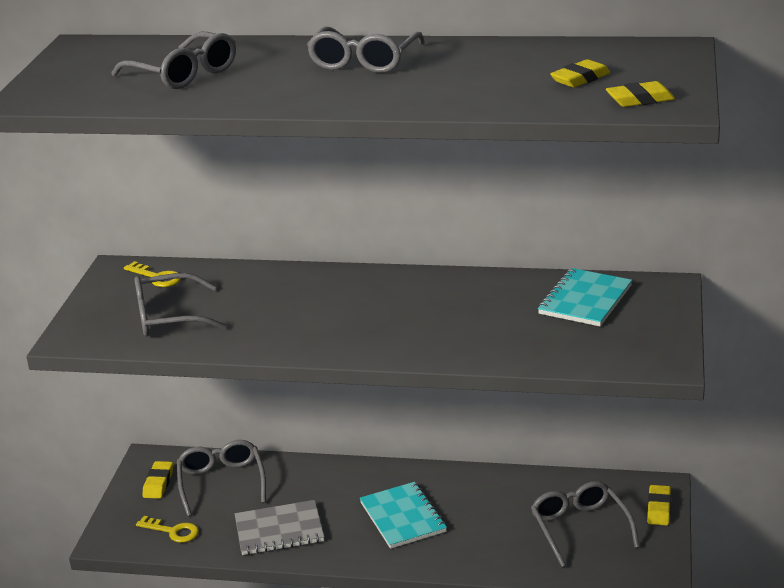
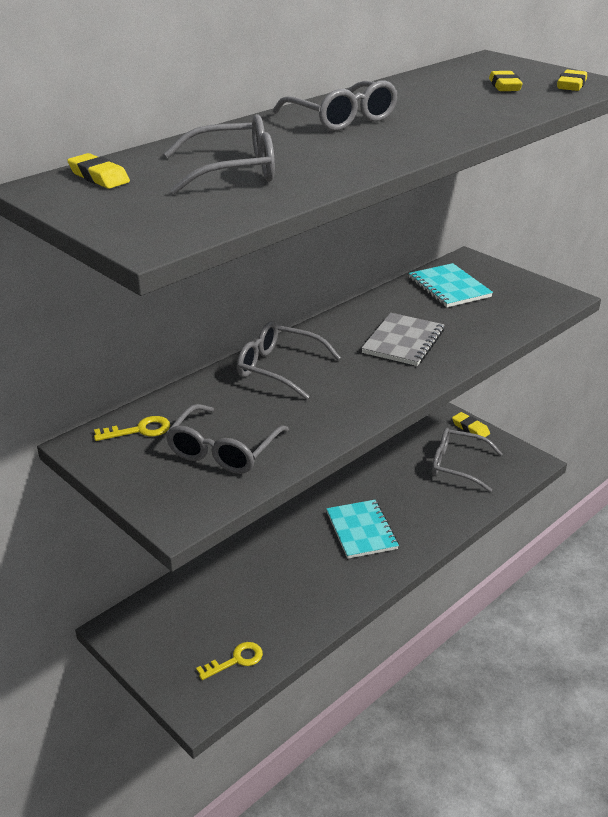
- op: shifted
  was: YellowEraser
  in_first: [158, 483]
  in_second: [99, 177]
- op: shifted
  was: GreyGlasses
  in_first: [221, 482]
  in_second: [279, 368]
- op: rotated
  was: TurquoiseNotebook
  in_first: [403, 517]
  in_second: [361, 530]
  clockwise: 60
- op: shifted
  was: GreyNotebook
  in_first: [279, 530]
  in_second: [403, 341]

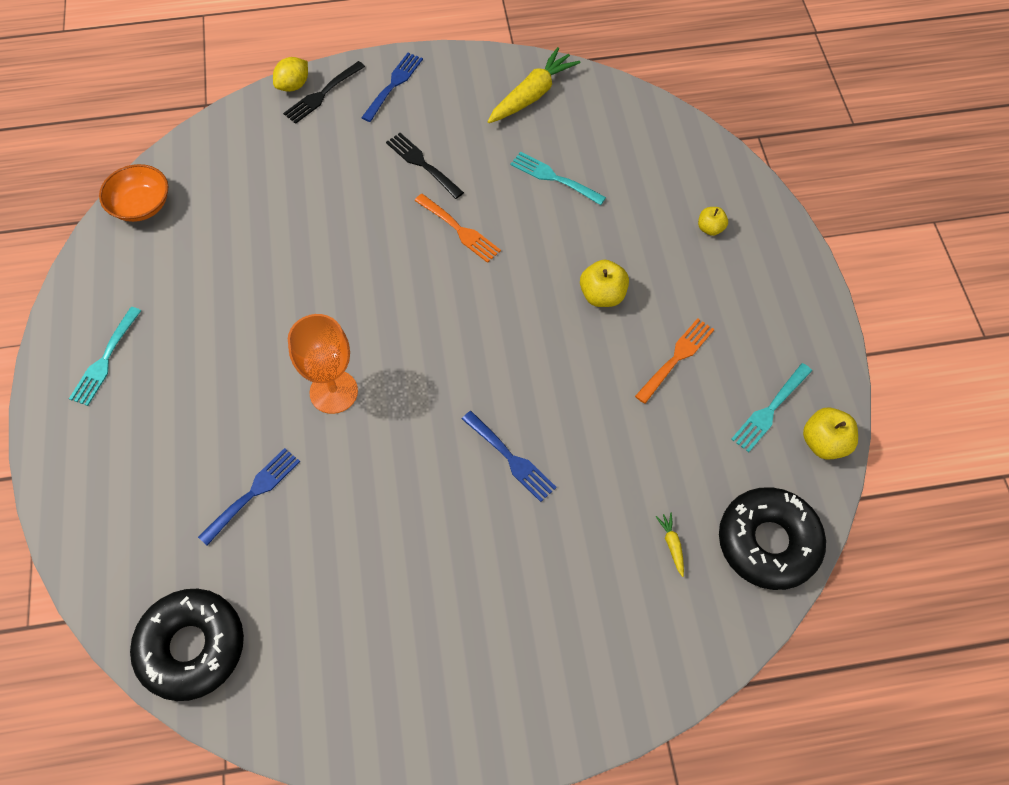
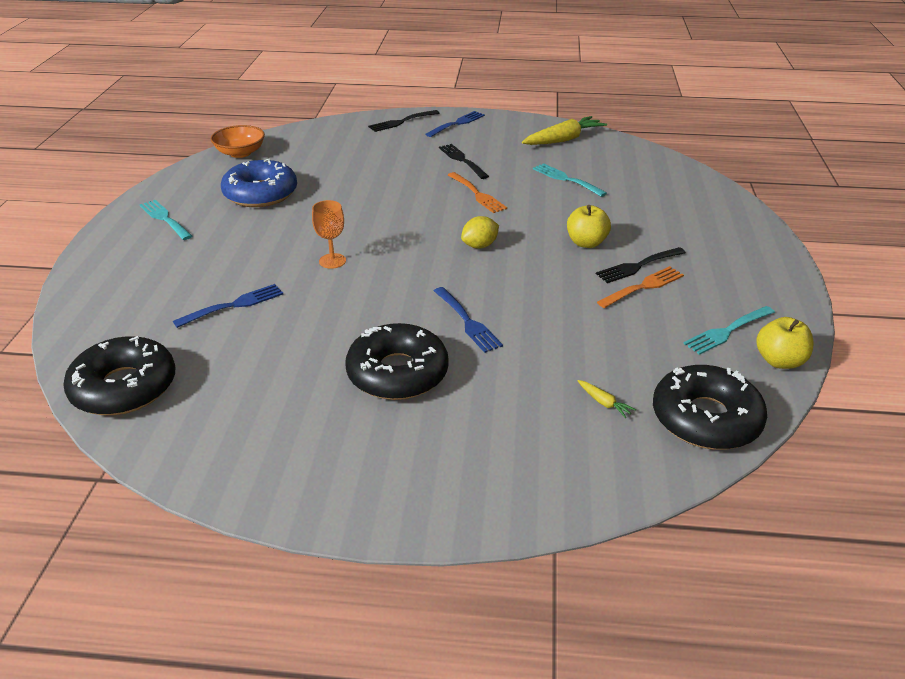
- op: rotated
  was: TurquoiseFork
  in_first: [105, 359]
  in_second: [165, 219]
  clockwise: 105
- op: new
  now: BlueDonut
  in_second: [260, 194]
- op: scaled
  was: OrangeGoblet
  in_first: [333, 392]
  in_second: [332, 261]
  ratio: 0.64
- op: new
  now: BlackDonut
  in_second: [397, 373]
- op: shifted
  was: YellowLemon
  in_first: [293, 85]
  in_second: [479, 246]
- op: rotated
  was: YellowCarrot
  in_first: [672, 545]
  in_second: [604, 403]
  clockwise: 135
- op: new
  now: BlackFork
  in_second: [638, 266]
- op: gone
  was: YellowApple
  in_first: [710, 228]

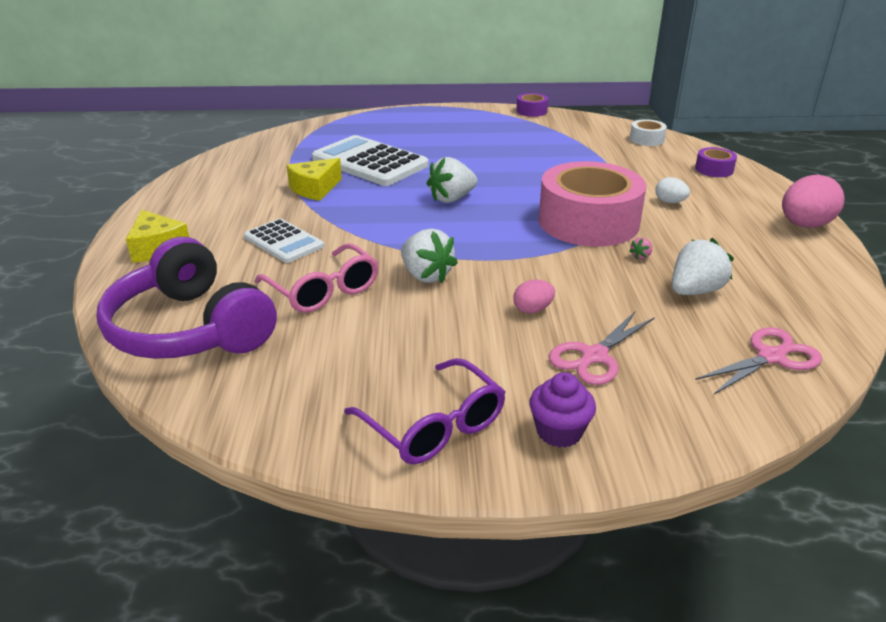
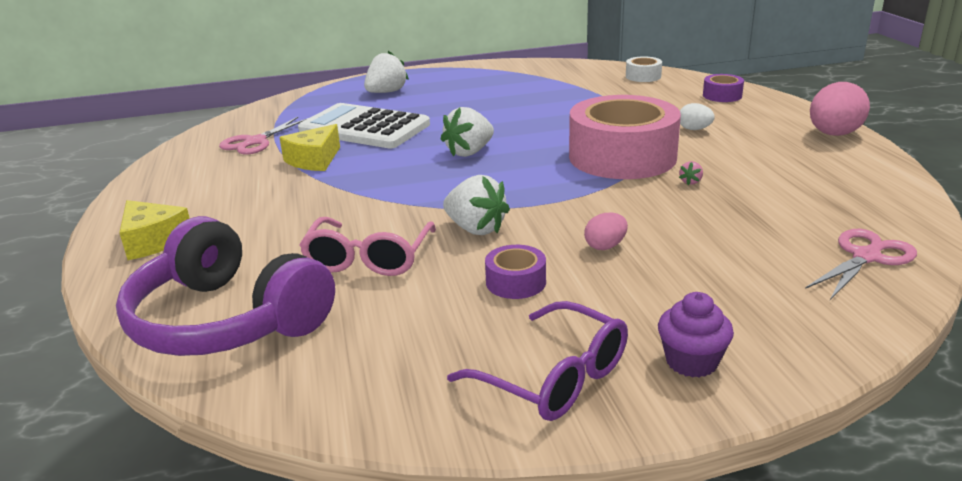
- op: shifted
  was: PinkScissors
  in_first: [594, 356]
  in_second: [255, 142]
- op: rotated
  was: PinkGlasses
  in_first: [324, 291]
  in_second: [368, 259]
  clockwise: 60
- op: shifted
  was: WhiteStrawberry
  in_first: [695, 291]
  in_second: [386, 92]
- op: shifted
  was: PurpleTape
  in_first: [531, 111]
  in_second: [516, 282]
- op: gone
  was: WhiteCalculator
  in_first: [284, 242]

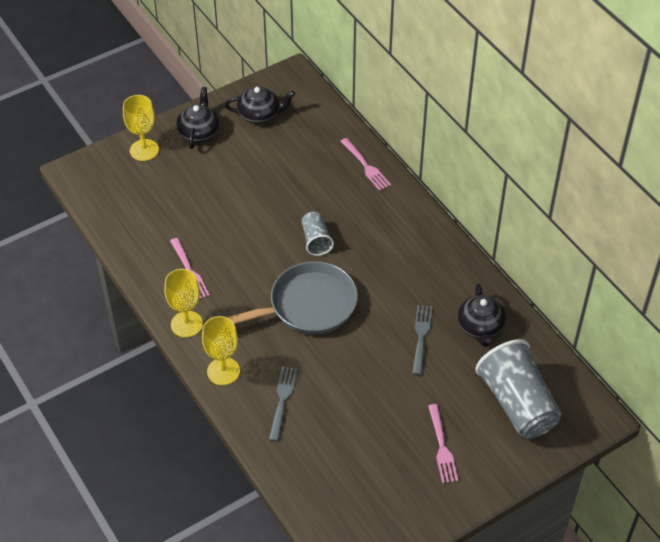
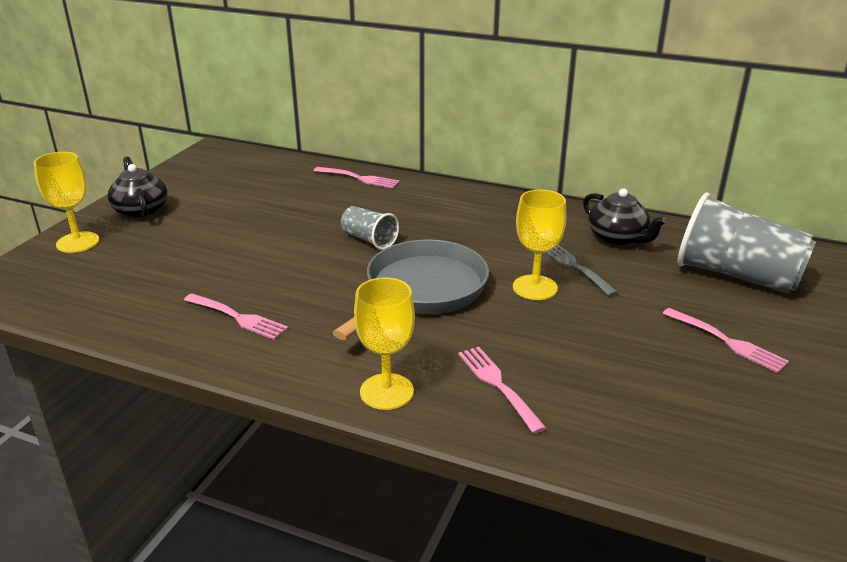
- op: repainted
  was: GreyFork
  now: PinkFork
  in_first: [282, 401]
  in_second: [498, 385]
- op: shifted
  was: YellowGoblet
  in_first: [186, 324]
  in_second: [535, 287]
- op: gone
  was: BlackTeapot
  in_first: [260, 115]

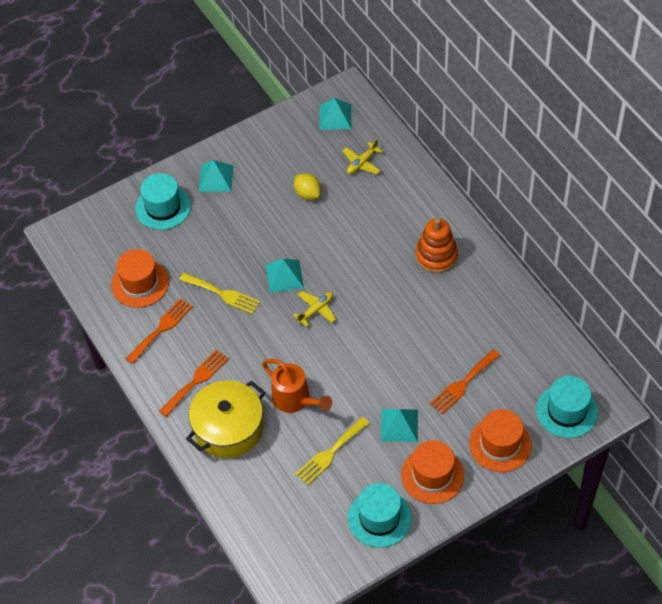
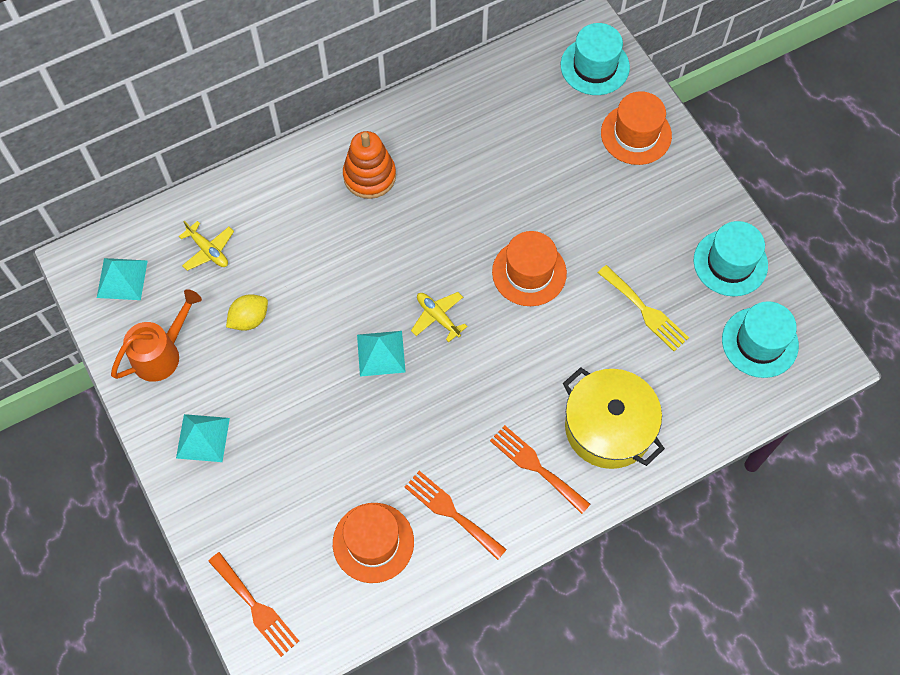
- op: shifted
  was: OrangeWateringCan
  in_first: [295, 400]
  in_second: [162, 353]
- op: shifted
  was: OrangeFork
  in_first: [463, 384]
  in_second: [255, 607]
- op: shifted
  was: OrangeHat
  in_first: [432, 475]
  in_second: [529, 272]
- op: shifted
  was: TurquoiseHat
  in_first: [163, 207]
  in_second: [760, 342]
- op: gone
  was: YellowFork
  in_first: [222, 294]
- op: gone
  was: TurquoisePyramid
  in_first: [399, 425]

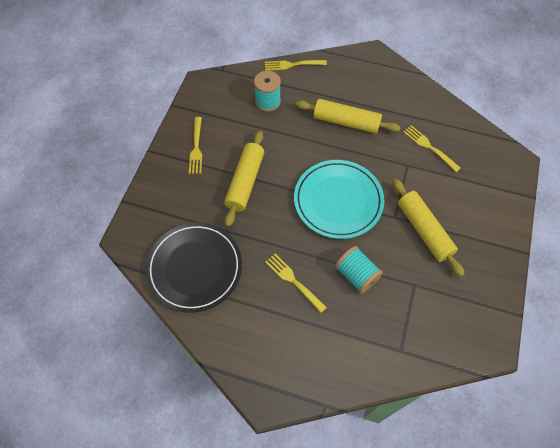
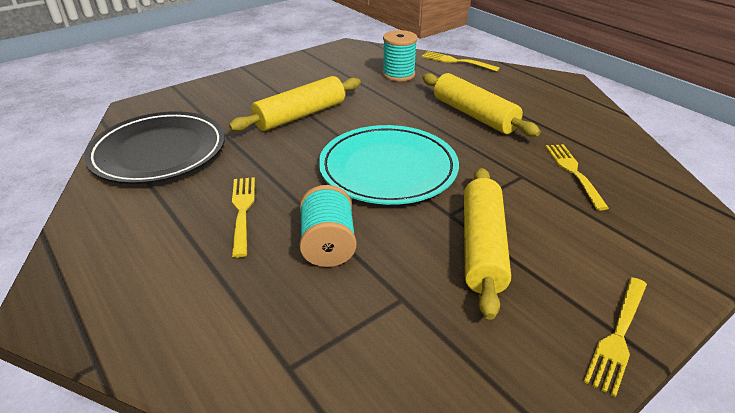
- op: shifted
  was: YellowFork
  in_first: [196, 147]
  in_second: [618, 335]

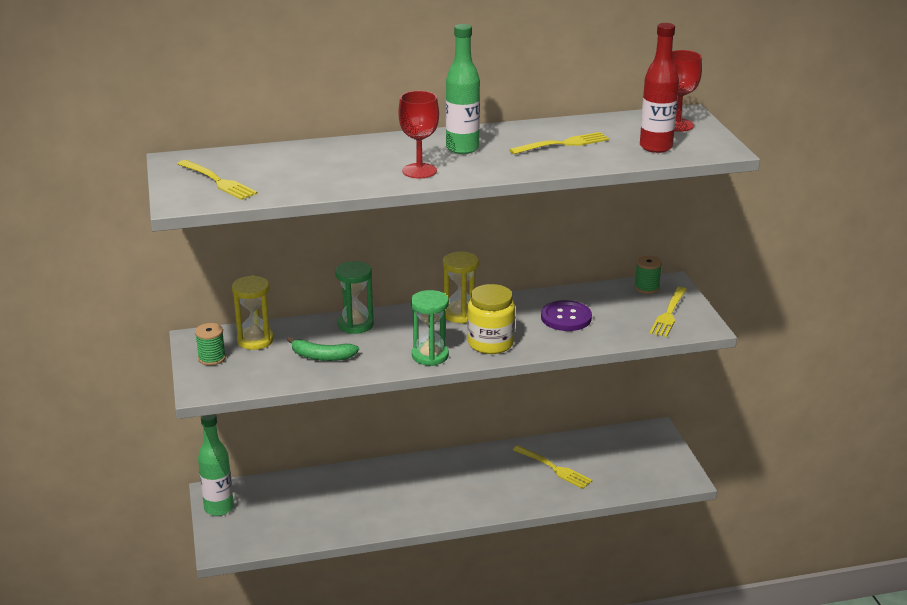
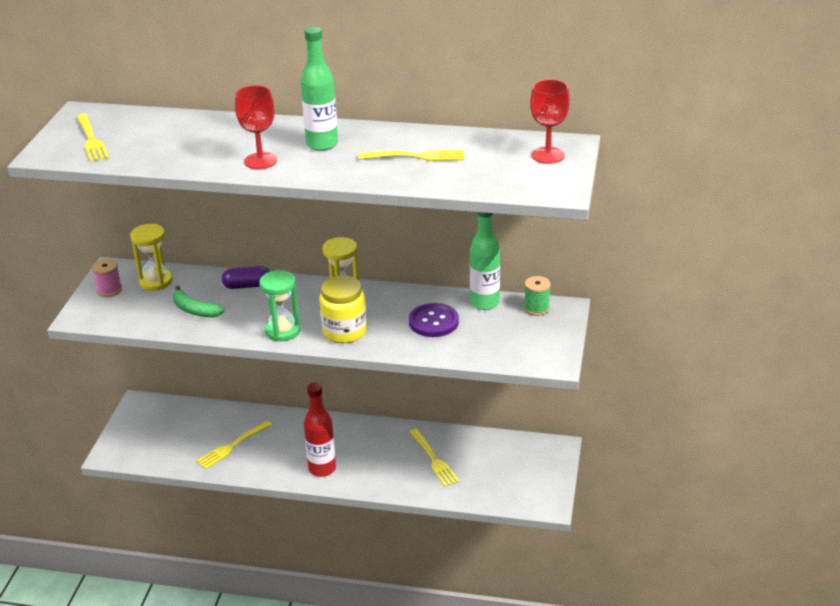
- op: repainted
  was: GreenSpool
  now: PinkSpool
  in_first: [212, 358]
  in_second: [109, 290]
- op: shifted
  was: YellowFork
  in_first: [669, 314]
  in_second: [232, 446]
- op: swapped
  was: GreenHourglass
  now: PurpleCapsule
  in_first: [355, 324]
  in_second: [247, 286]
- op: shifted
  was: RedBottle
  in_first: [656, 147]
  in_second: [322, 469]
- op: shifted
  was: GreenBottle
  in_first: [219, 508]
  in_second: [484, 303]

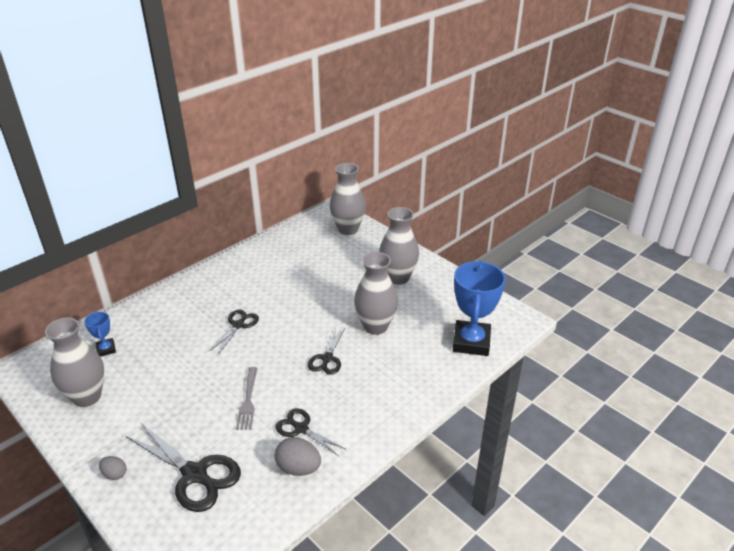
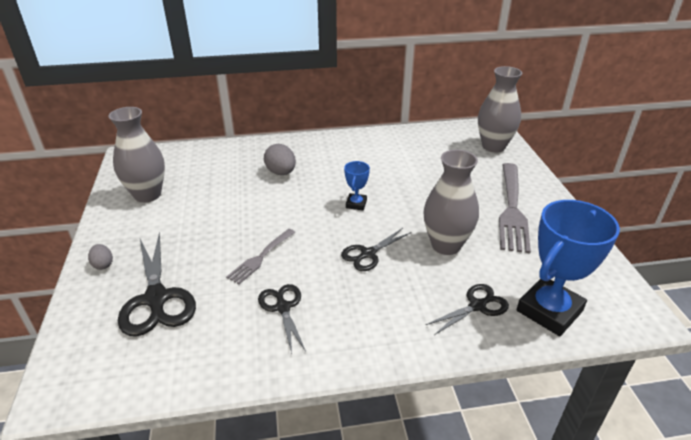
- op: shifted
  was: GreyEgg
  in_first: [298, 468]
  in_second: [281, 172]
- op: shifted
  was: BlueTrophy
  in_first: [106, 349]
  in_second: [356, 204]
- op: shifted
  was: BlackScissors
  in_first: [238, 325]
  in_second: [477, 306]
- op: swapped
  was: GreyVase
  now: GreyFork
  in_first: [398, 277]
  in_second: [511, 208]

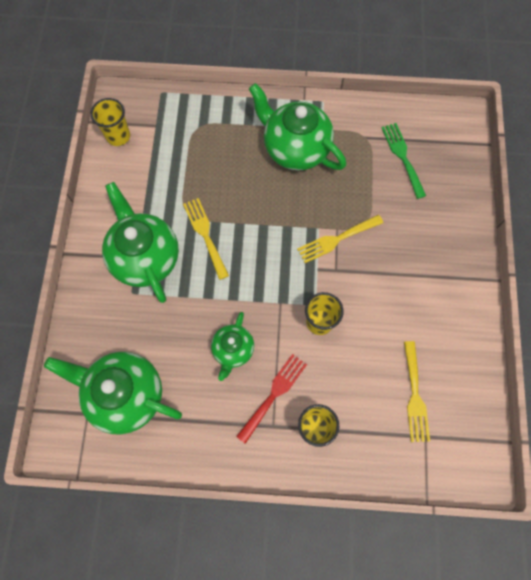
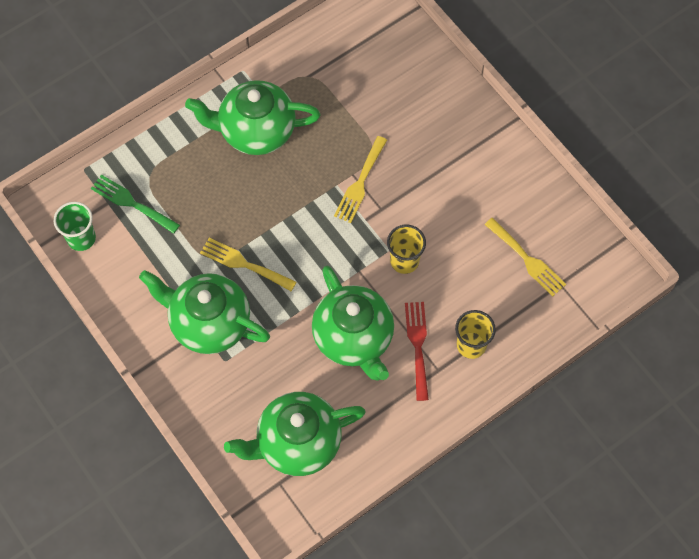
- op: repainted
  was: YellowCup
  now: GreenCup
  in_first: [118, 136]
  in_second: [81, 238]
- op: shifted
  was: GreenFork
  in_first: [402, 157]
  in_second: [131, 203]
- op: scaled
  was: GreenTeapot
  in_first: [233, 350]
  in_second: [354, 338]
  ratio: 1.79

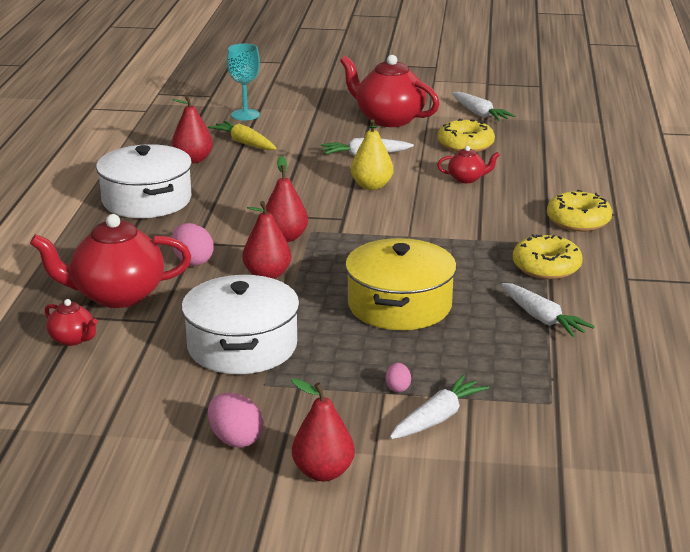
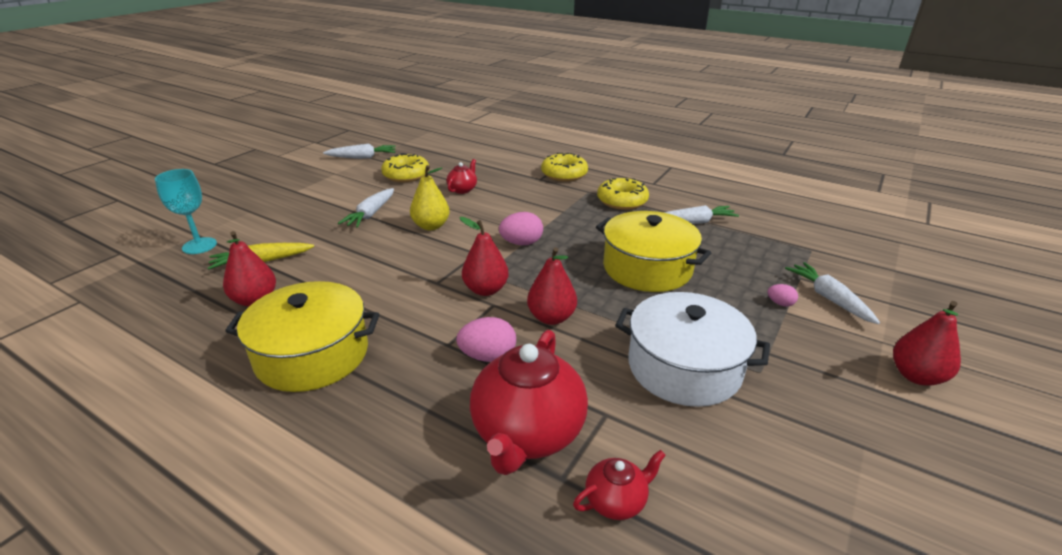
- op: repainted
  was: WhitePot
  now: YellowPot
  in_first: [146, 200]
  in_second: [312, 355]
- op: shifted
  was: PinkEgg
  in_first: [235, 439]
  in_second: [521, 243]
- op: gone
  was: RedTeapot
  in_first: [388, 119]

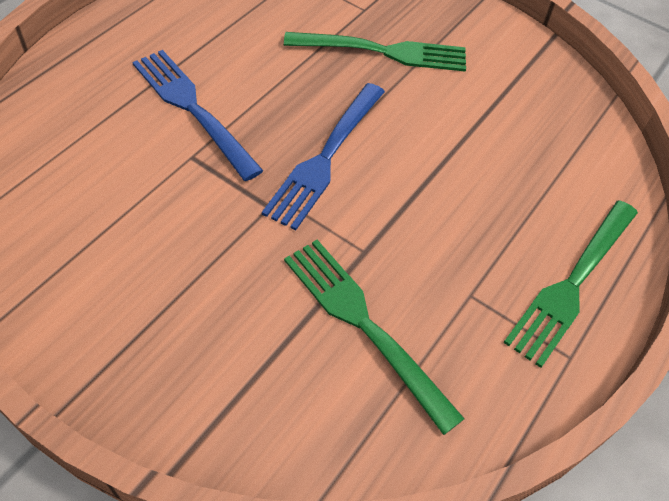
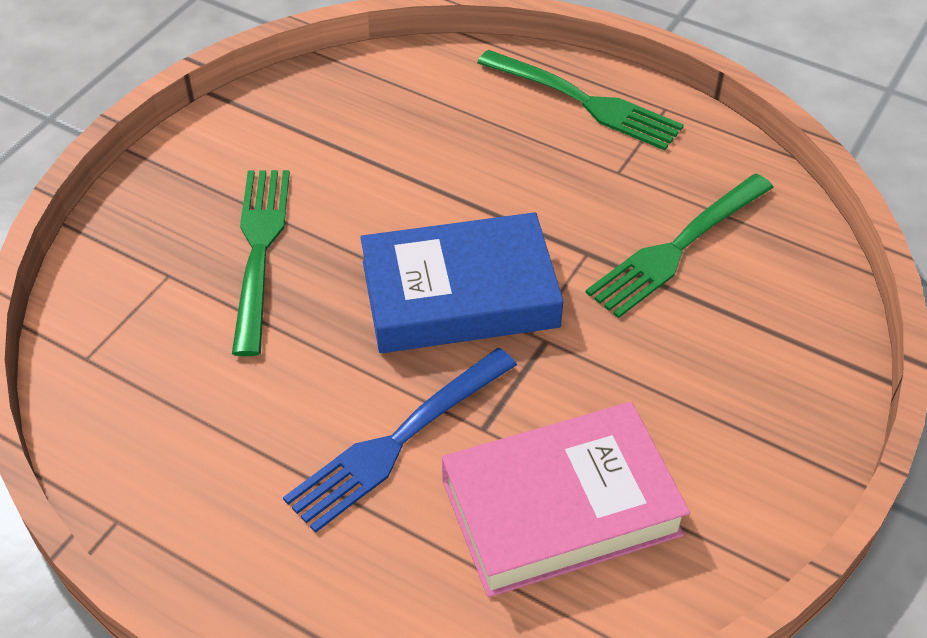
- op: swapped
  was: BlueFork
  now: BlueBook
  in_first: [325, 158]
  in_second: [460, 295]
- op: new
  now: PinkBook
  in_second: [560, 507]

